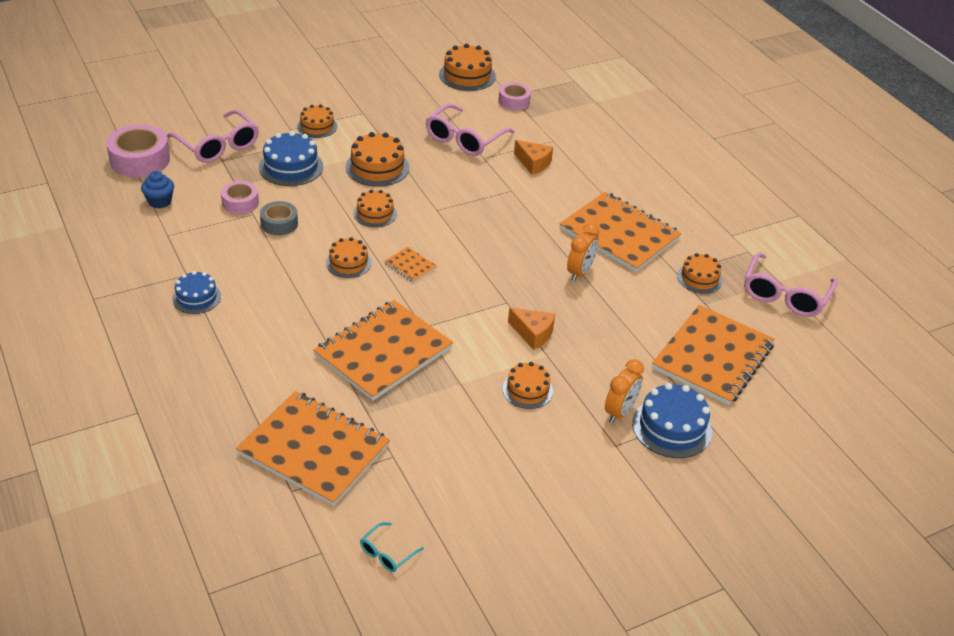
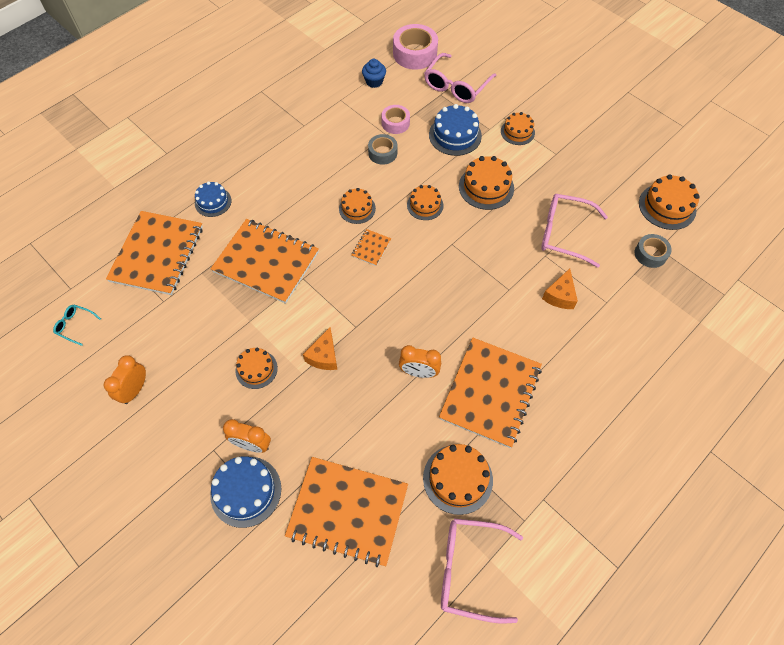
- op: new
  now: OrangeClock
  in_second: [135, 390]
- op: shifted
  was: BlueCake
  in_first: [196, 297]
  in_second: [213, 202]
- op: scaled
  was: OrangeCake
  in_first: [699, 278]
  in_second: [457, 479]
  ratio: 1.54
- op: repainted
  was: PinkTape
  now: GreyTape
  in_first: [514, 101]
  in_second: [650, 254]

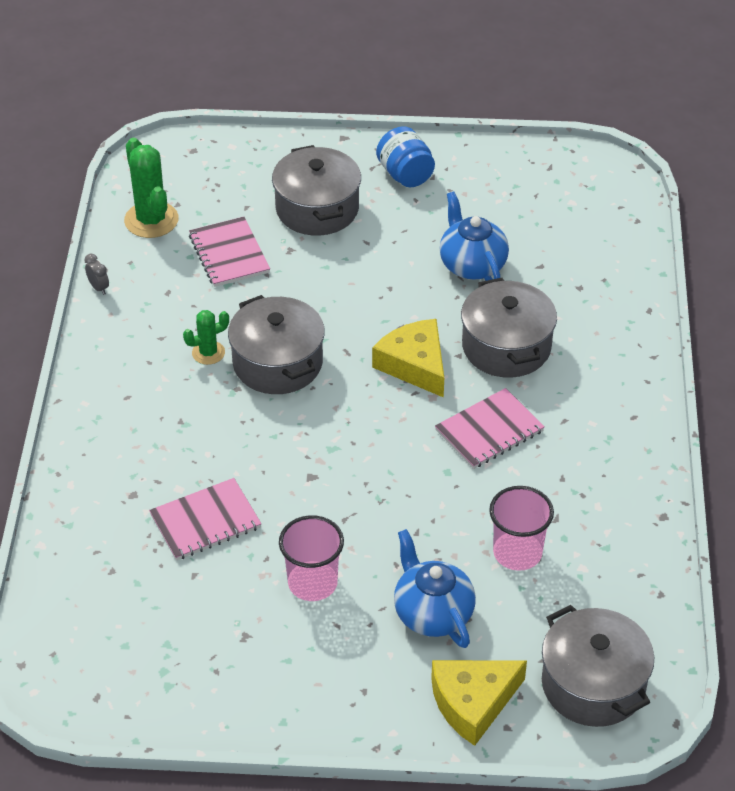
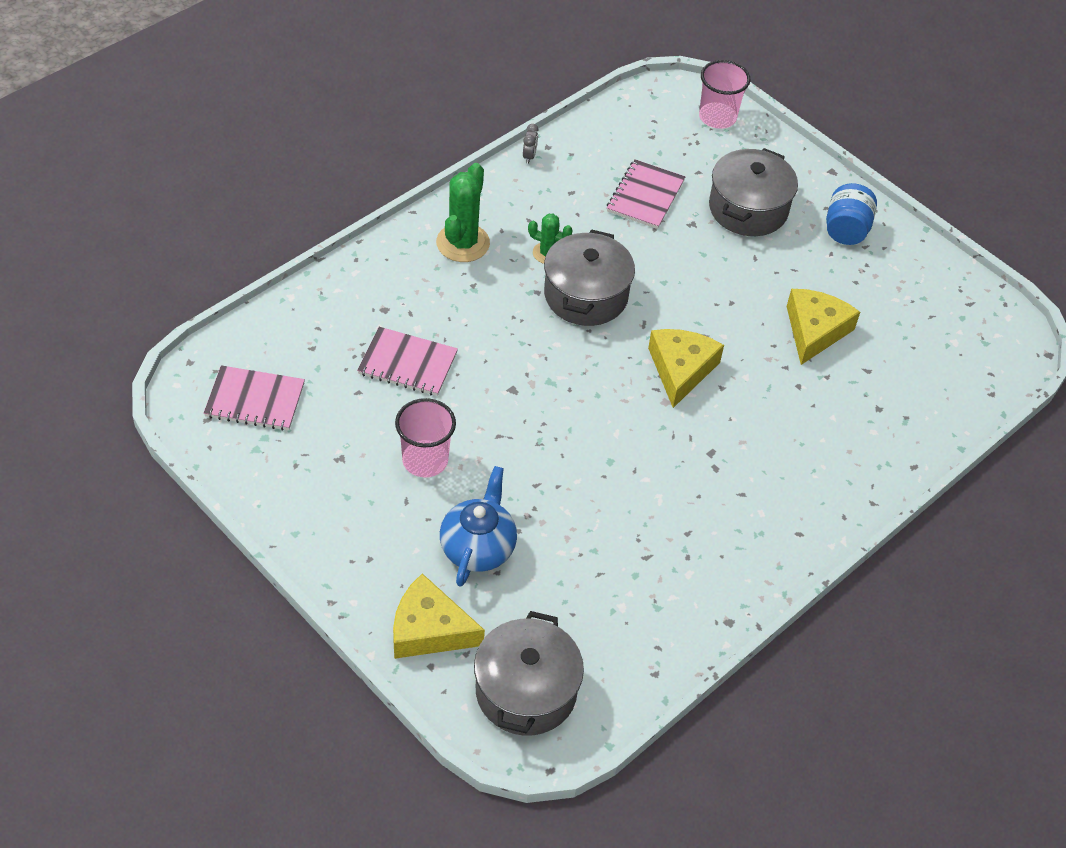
- op: shifted
  was: PinkNotebook
  in_first: [489, 431]
  in_second: [255, 400]
- op: shifted
  was: GreenCactus
  in_first: [151, 220]
  in_second: [463, 243]
- op: shifted
  was: PinkCup
  in_first: [517, 553]
  in_second: [717, 117]
- op: swapped
  was: BlueTeapot
  now: YellowCheese
  in_first: [472, 264]
  in_second: [815, 331]
- op: gone
  was: GreyPot
  in_first: [506, 346]

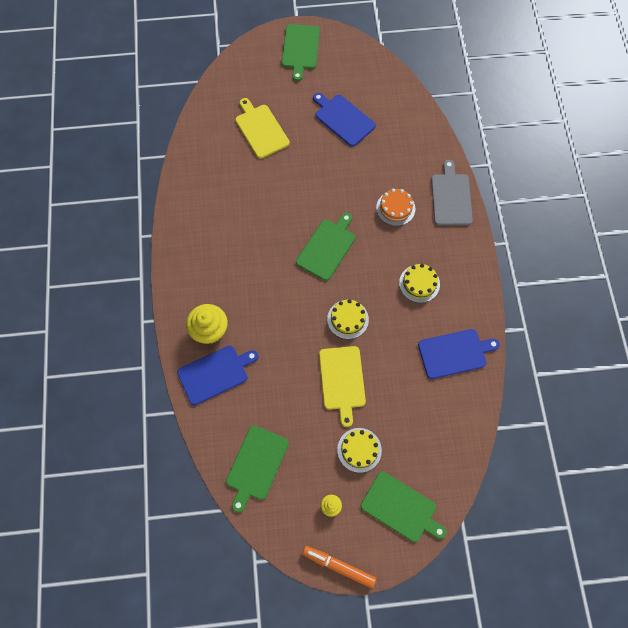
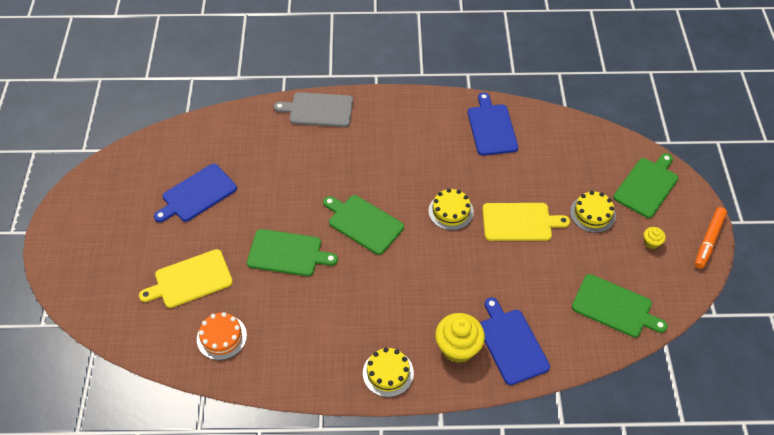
- op: shifted
  was: OrangeCake
  in_first: [395, 208]
  in_second: [221, 337]
- op: shifted
  was: GreenCuttingBoard
  in_first: [300, 49]
  in_second: [287, 253]
- op: shifted
  was: YellowCake
  in_first: [419, 283]
  in_second: [388, 373]

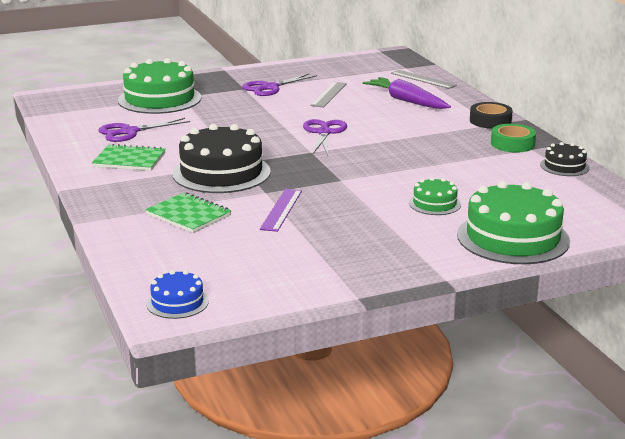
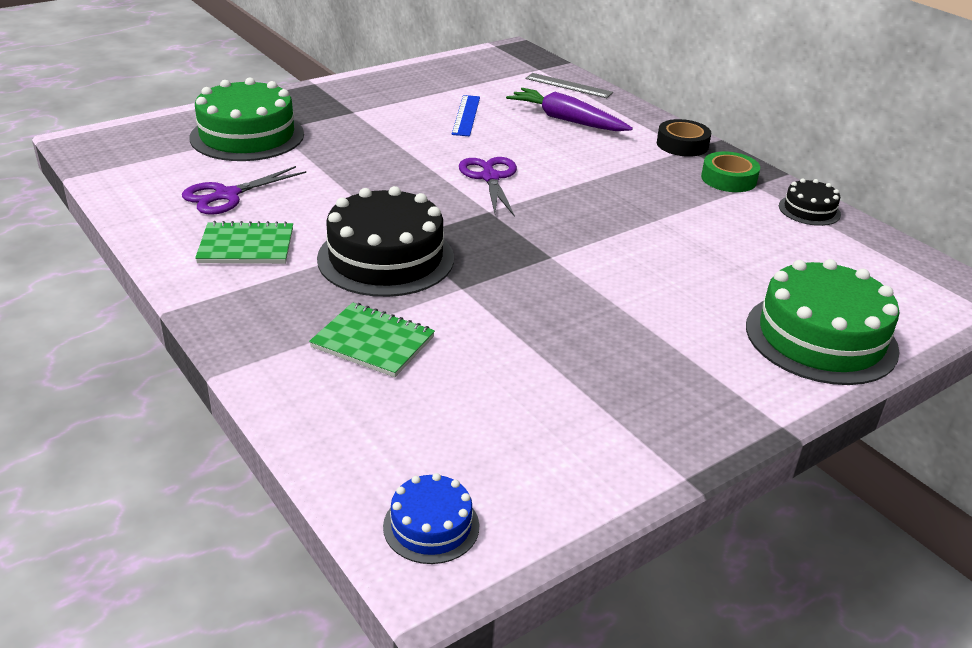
- op: repainted
  was: GreyRuler
  now: BlueRuler
  in_first: [329, 94]
  in_second: [466, 115]
- op: gone
  was: PurpleScissors
  in_first: [270, 87]
- op: gone
  was: PurpleRuler
  in_first: [281, 210]
- op: gone
  was: GreenCake
  in_first: [434, 204]

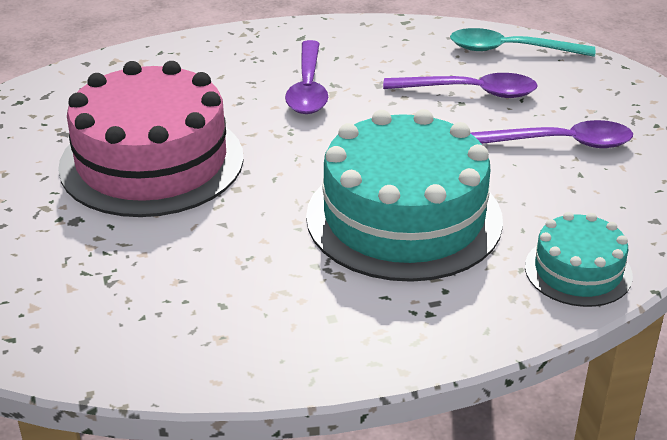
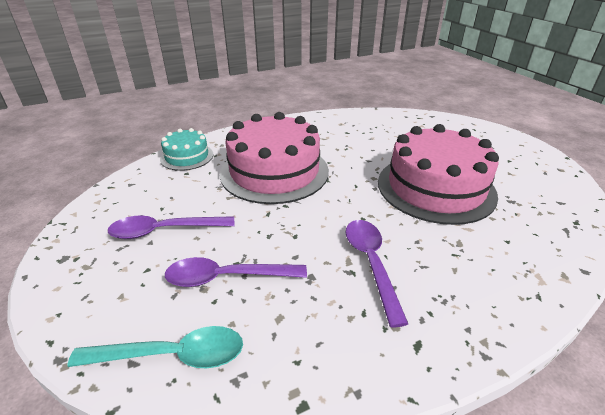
- op: repainted
  was: TurquoiseCake
  now: PinkCake
  in_first: [404, 217]
  in_second: [274, 171]

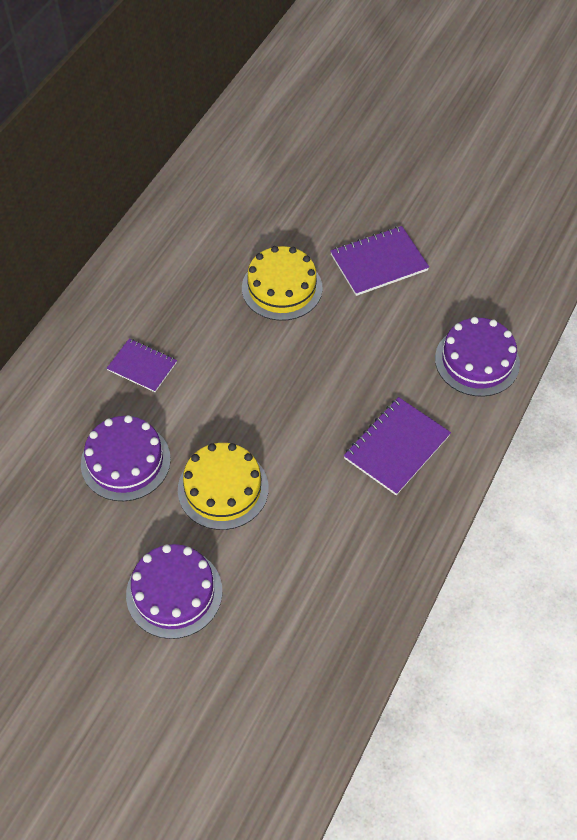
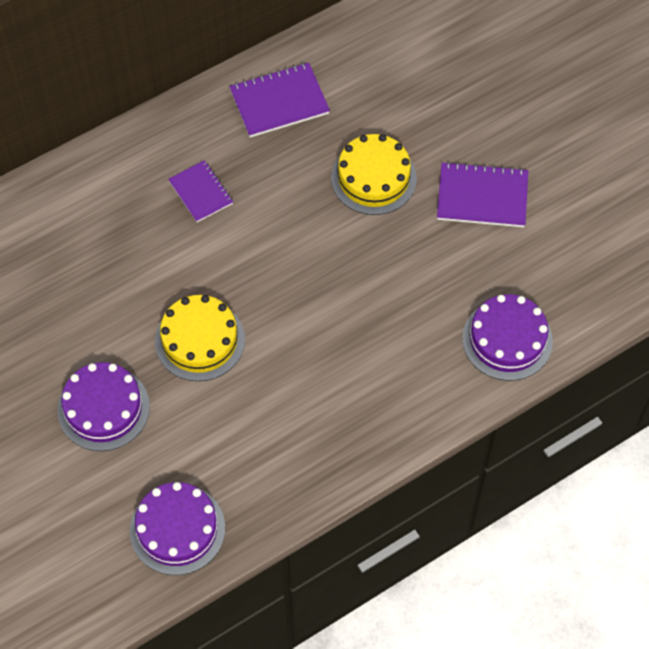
- op: shifted
  was: PurpleCake
  in_first: [125, 461]
  in_second: [177, 529]
- op: shifted
  was: PurpleNotebook
  in_first: [396, 447]
  in_second: [279, 102]

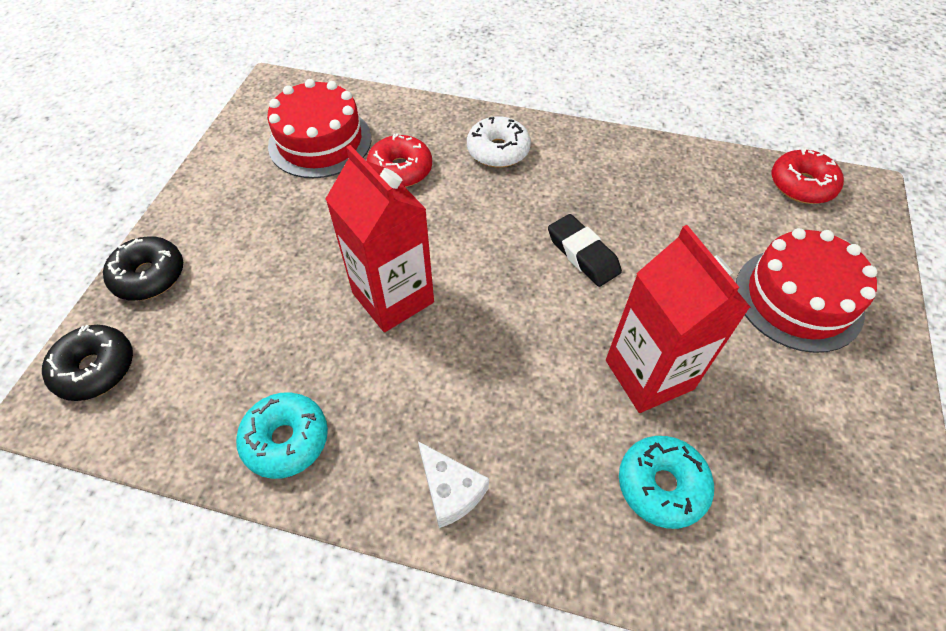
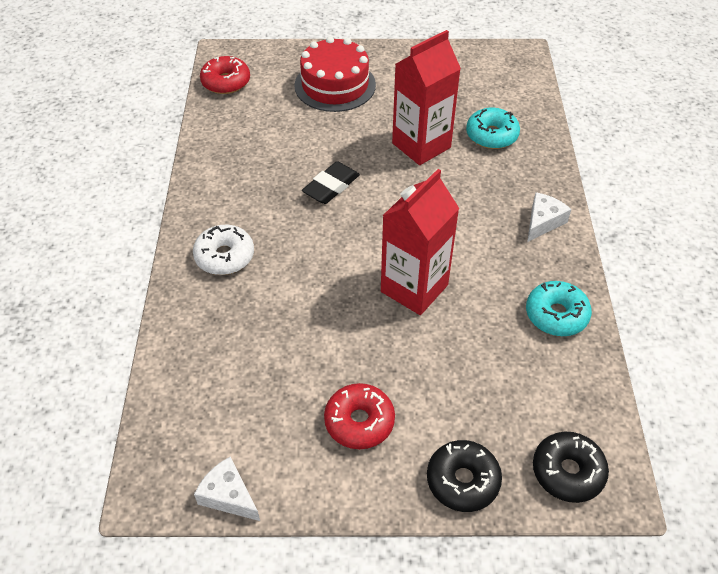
- op: new
  now: WhiteCheese
  in_second: [228, 495]
- op: shifted
  was: RedDonut
  in_first: [400, 170]
  in_second: [359, 422]
- op: gone
  was: RedCake
  in_first: [320, 142]

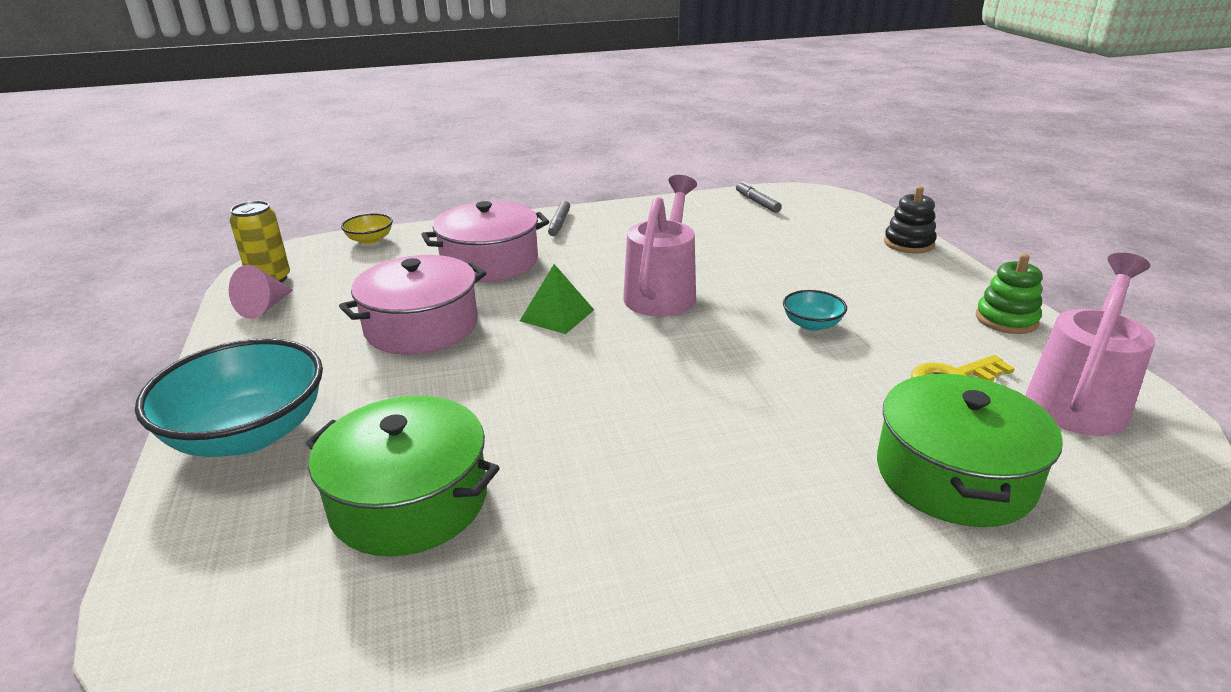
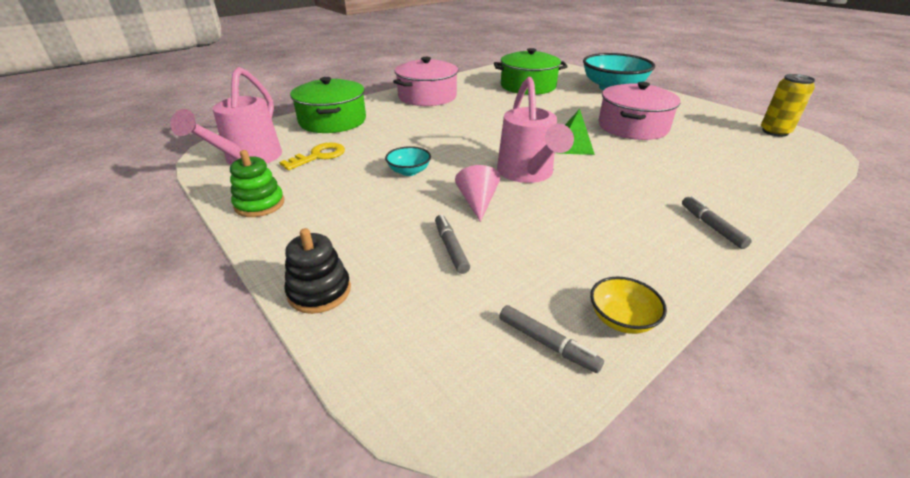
- op: shifted
  was: PinkPot
  in_first: [490, 262]
  in_second: [427, 96]
- op: new
  now: GreyMarker
  in_second: [451, 248]
- op: shifted
  was: PinkCone
  in_first: [264, 307]
  in_second: [477, 202]
- op: shifted
  was: YellowBowl
  in_first: [370, 240]
  in_second: [621, 319]

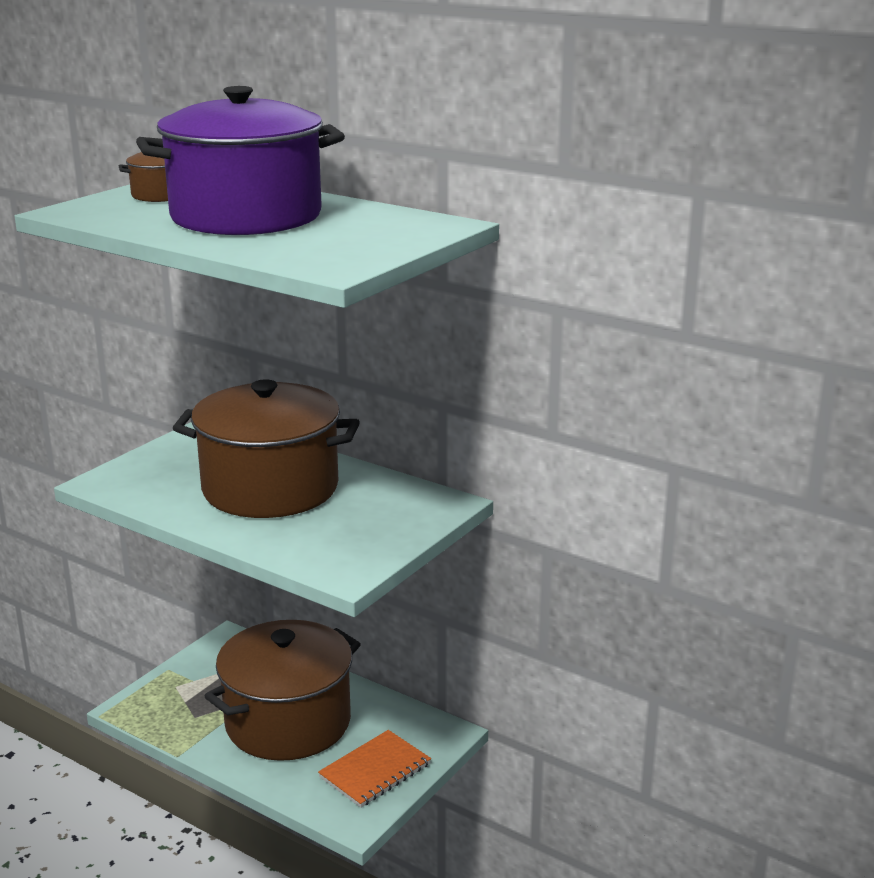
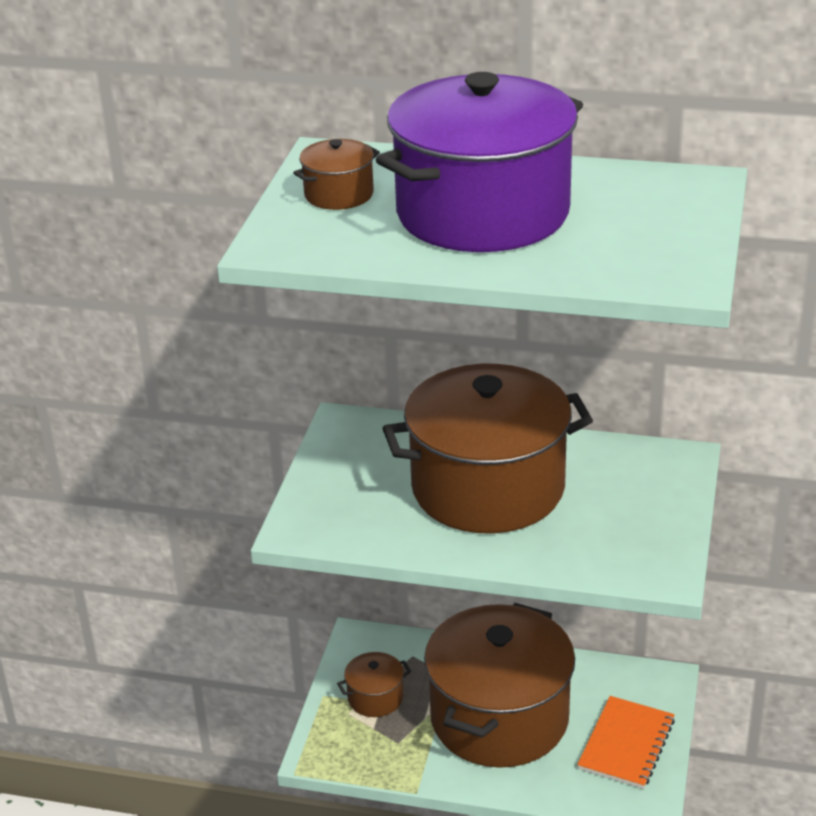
- op: new
  now: BrownPot
  in_second: [375, 698]

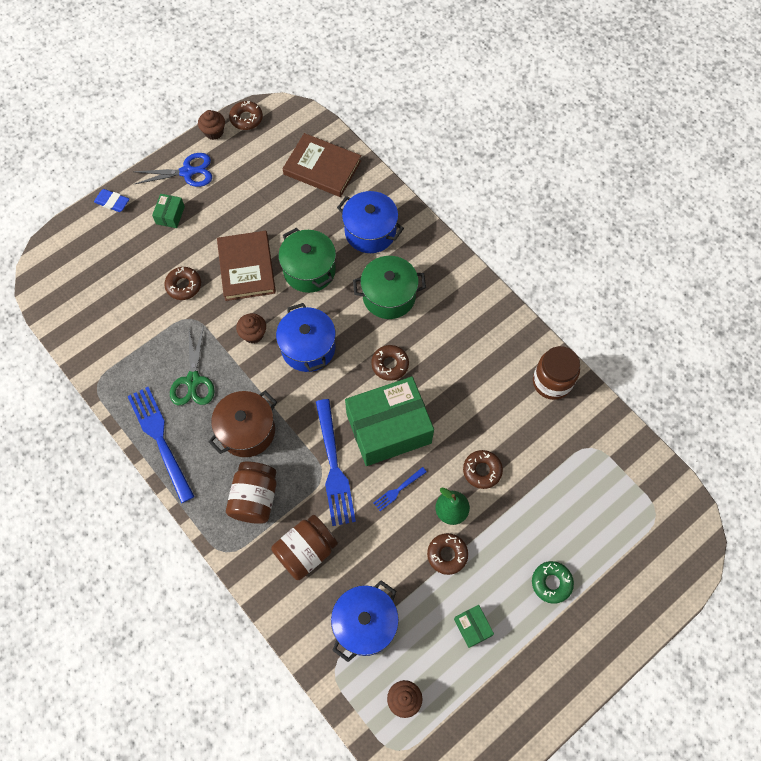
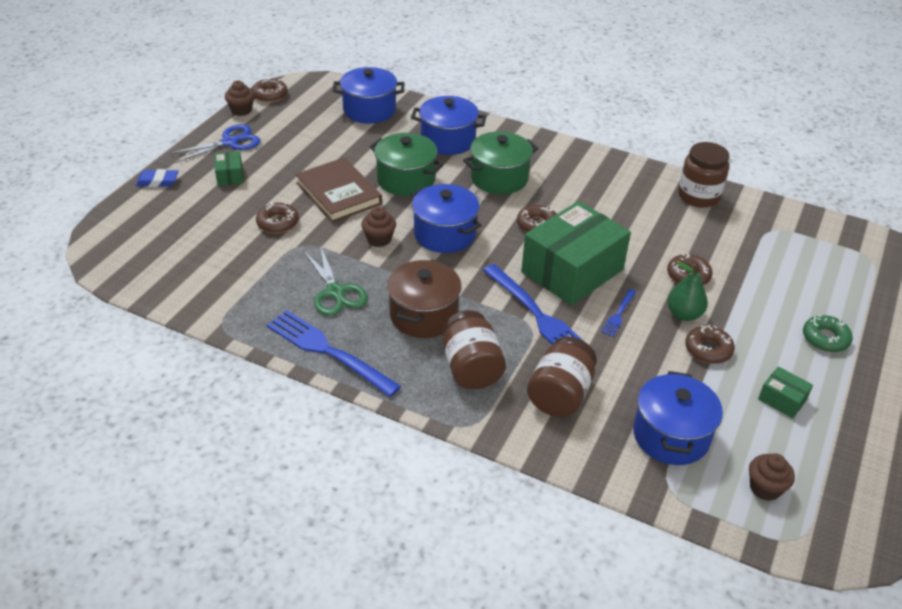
- op: swapped
  was: BrownBook
  now: BluePot
  in_first: [322, 168]
  in_second: [369, 110]

